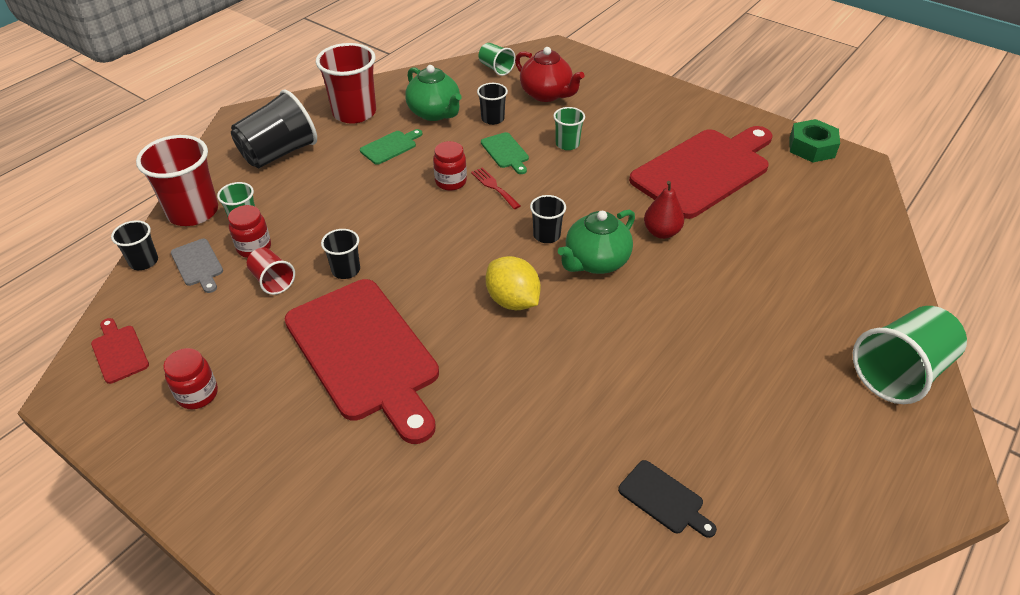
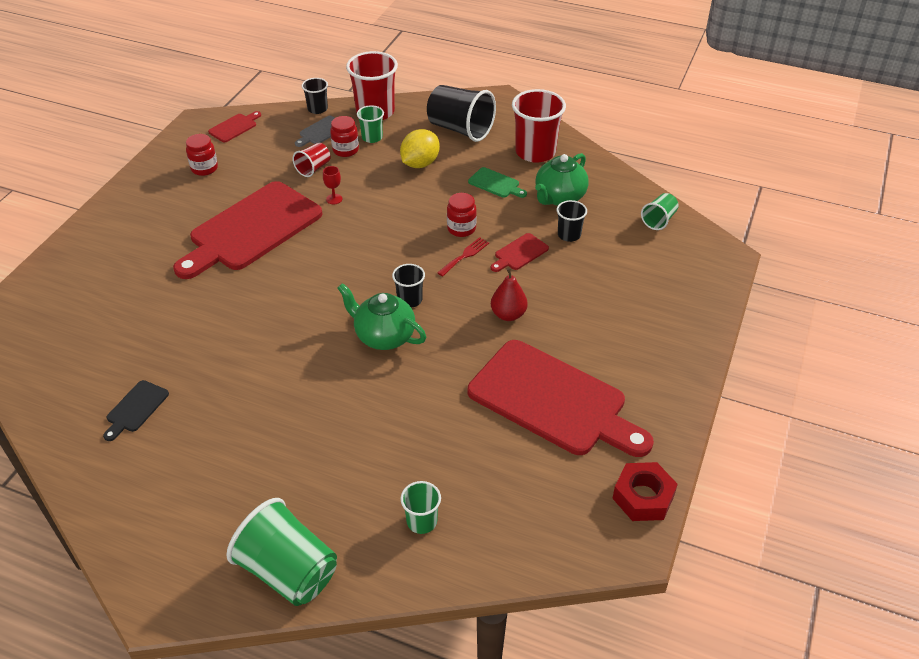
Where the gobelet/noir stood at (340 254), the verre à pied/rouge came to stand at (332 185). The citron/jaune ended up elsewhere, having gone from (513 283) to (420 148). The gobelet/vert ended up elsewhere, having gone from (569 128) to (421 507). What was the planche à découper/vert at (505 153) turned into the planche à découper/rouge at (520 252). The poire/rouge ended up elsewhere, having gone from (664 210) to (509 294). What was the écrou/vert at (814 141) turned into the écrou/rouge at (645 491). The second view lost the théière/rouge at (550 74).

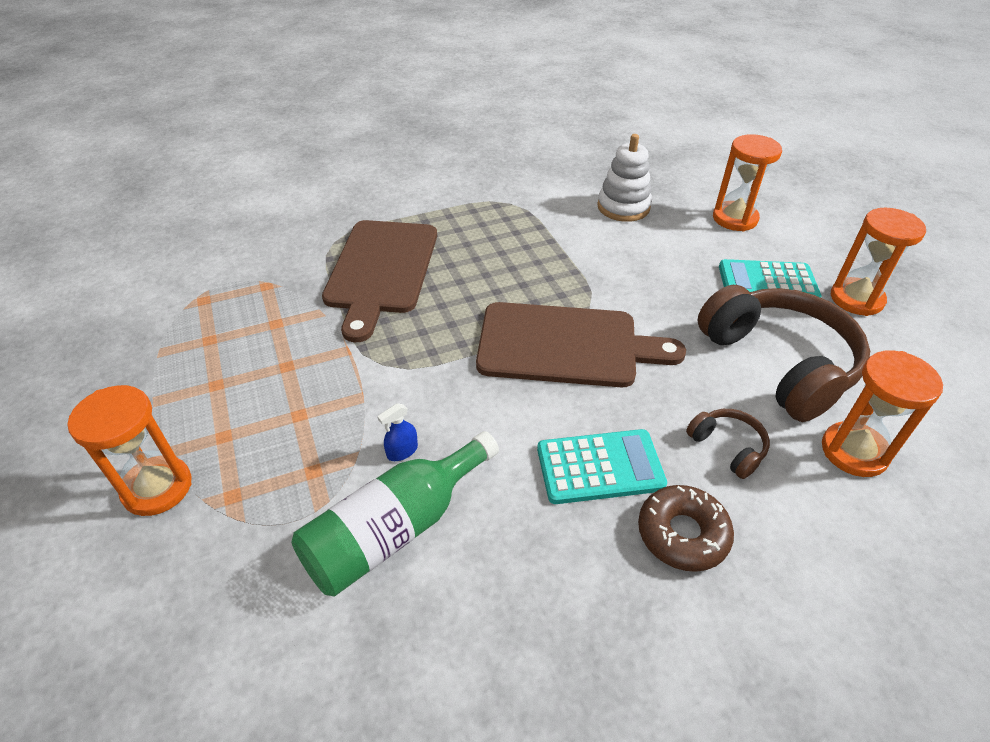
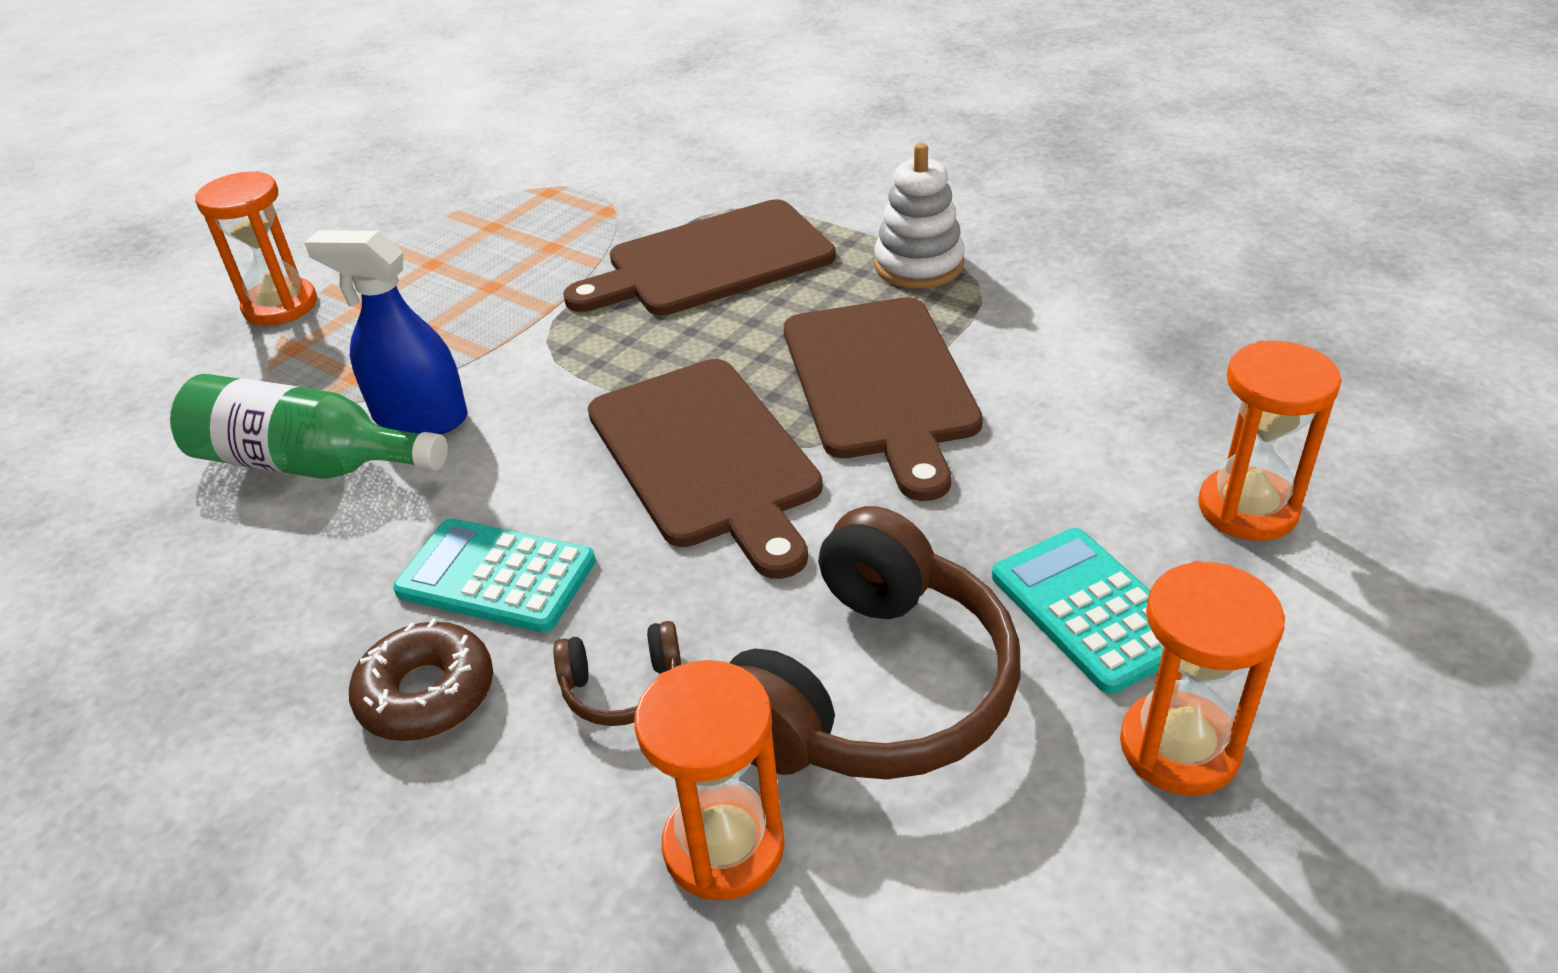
The size of the vaporisateur/bleu at (397 432) changed by a factor of 2.32. The calculatrice/turquoise at (602 466) ended up facing another way, 150 degrees clockwise from before. The casque audio/marron at (728 444) ended up facing another way, 60 degrees clockwise from before. The second view gained the planche à découper/marron at (883 399). The jouet à empiler/blanc ended up elsewhere, having gone from (624 178) to (919 216).

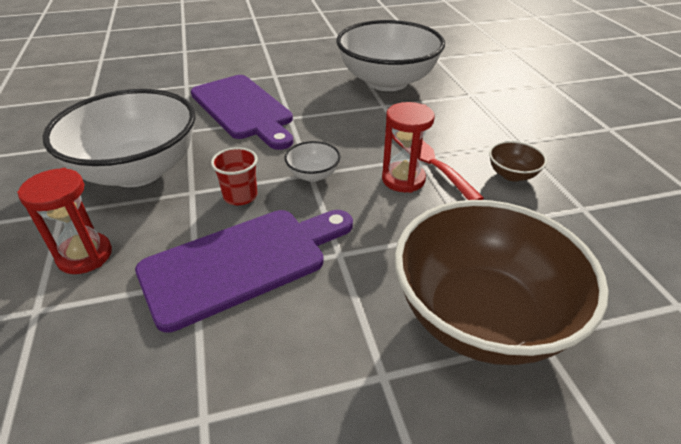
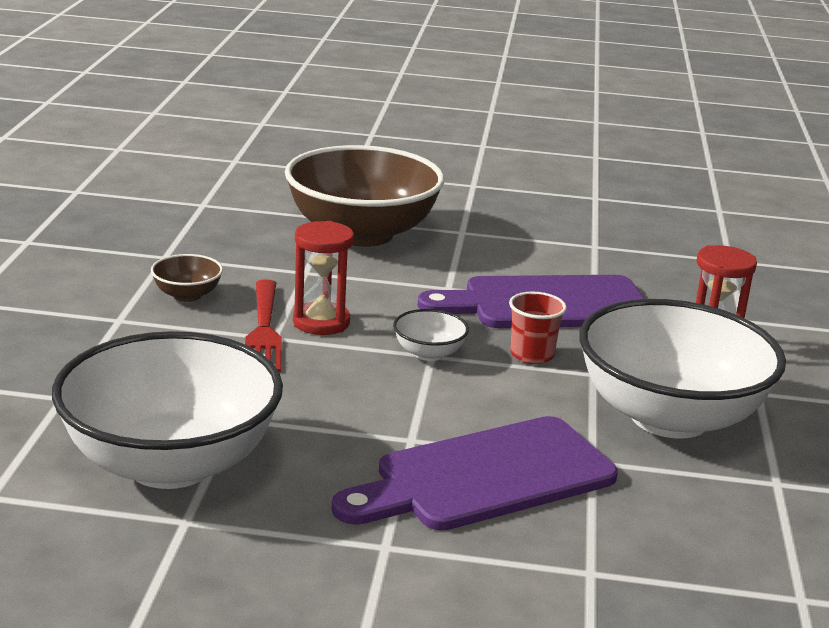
The planche à découper/violet at (242 112) ended up facing another way, 105 degrees counterclockwise from before.

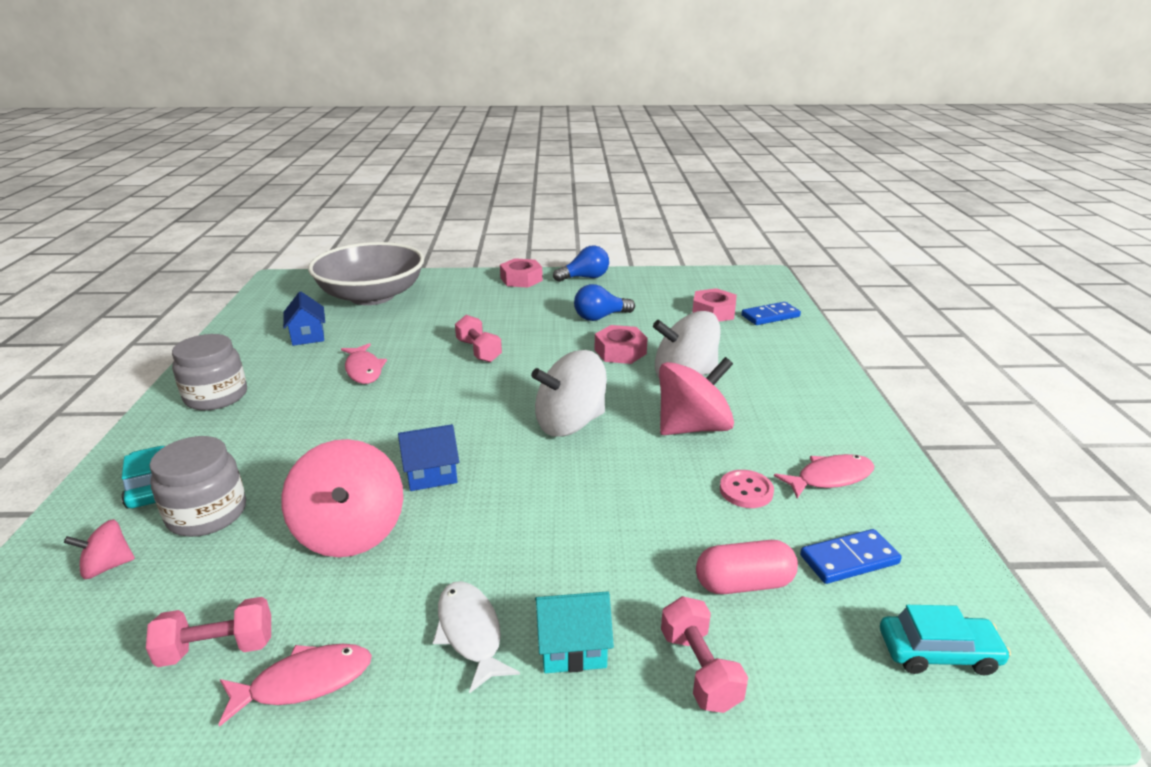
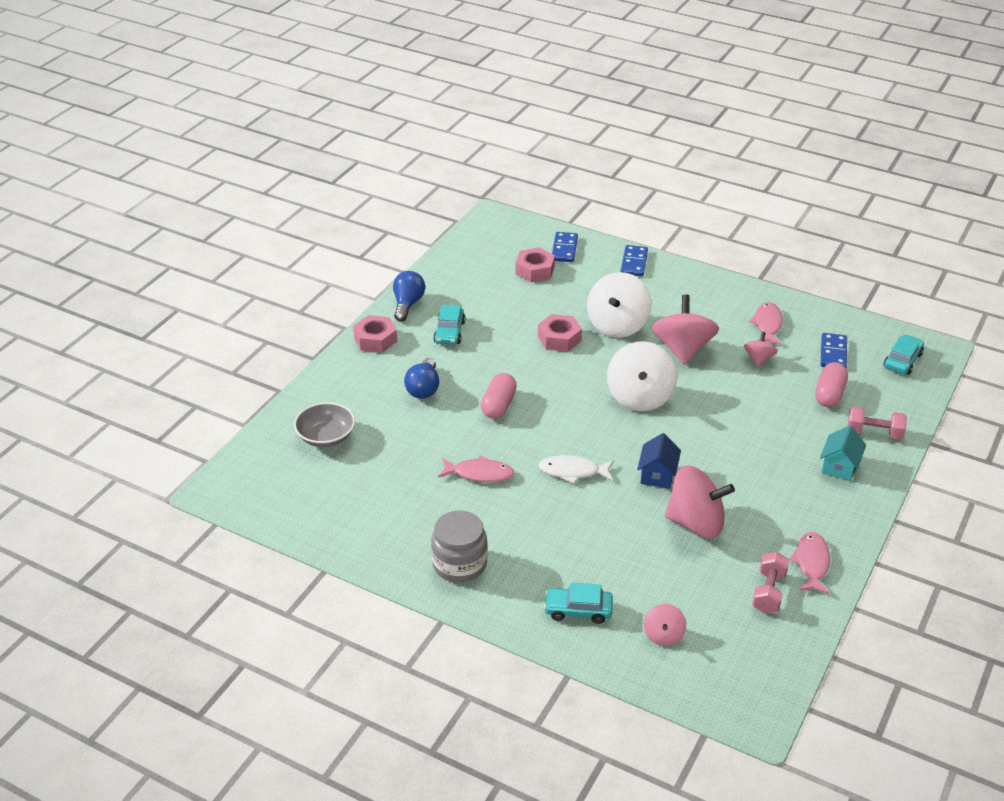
The size of the bol/gris at (366 273) changed by a factor of 0.51. The ampoule/bleu ended up elsewhere, having gone from (604 302) to (421 378). The second view gained the voiture/turquoise at (449 325). Where the haltère/rose stood at (478 338), the gélule/rose came to stand at (499 396). The poisson/blanc ended up elsewhere, having gone from (476 637) to (575 469). The second view gained the domino/bleu at (634 261). Where the bouton/rose stood at (747 489), the toupie/rose came to stand at (761 349). The second view lost the bocal/gris at (197 486). The second view lost the maison/bleu at (304 319).

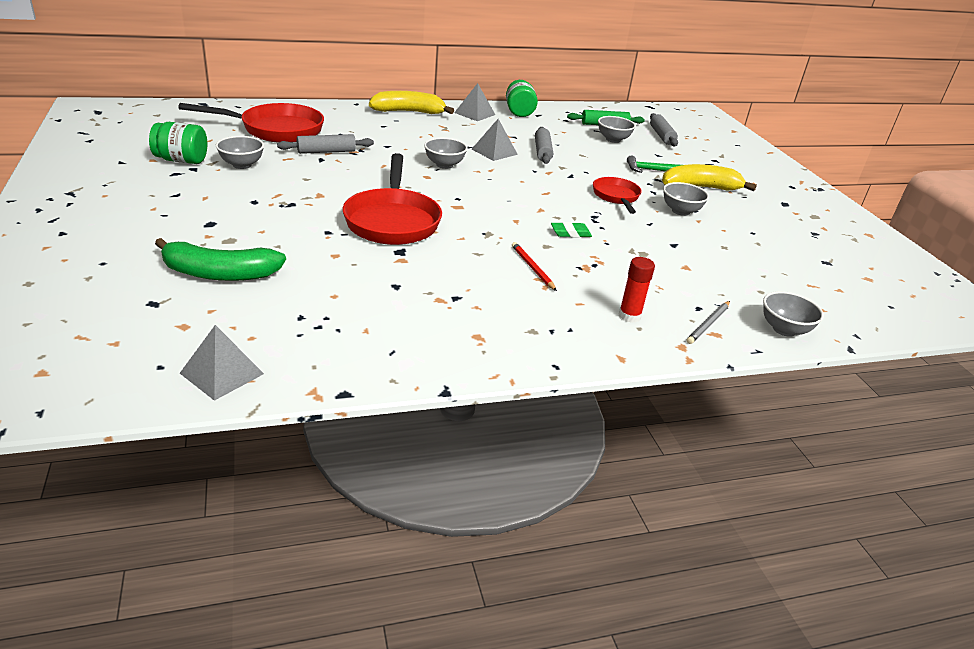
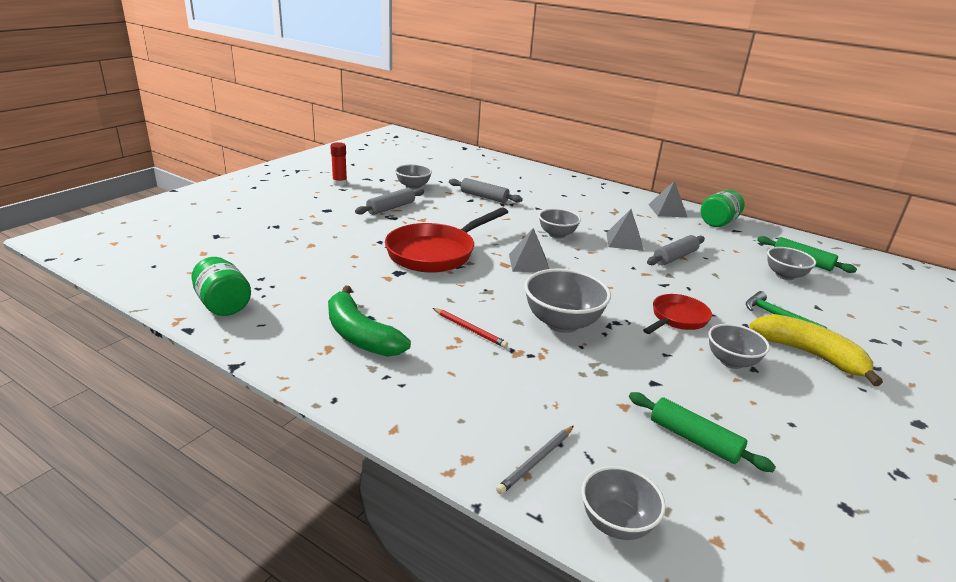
The bocal/vert ended up elsewhere, having gone from (178 143) to (221 286). The banane/vert ended up elsewhere, having gone from (220 259) to (369 321). The bâton de colle/rouge ended up elsewhere, having gone from (637 290) to (338 164). The rouleau à pâtisserie/gris ended up elsewhere, having gone from (664 129) to (389 201). The crayon/rouge at (534 266) ended up facing another way, 105 degrees clockwise from before. The crayon/gris at (708 322) ended up facing another way, 45 degrees counterclockwise from before. The pyramide/gris ended up elsewhere, having gone from (222 363) to (529 250). Where the gomme/vert stood at (571 229), the bol/gris came to stand at (567 300). The second view gained the rouleau à pâtisserie/vert at (702 432). The second view lost the poêle/rouge at (251 123). The second view lost the banane/jaune at (411 102).

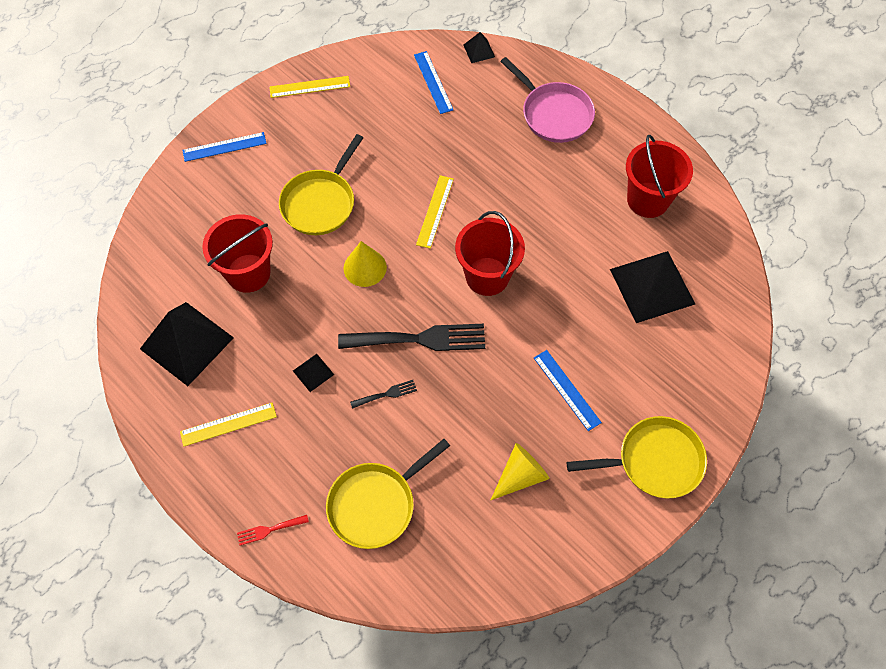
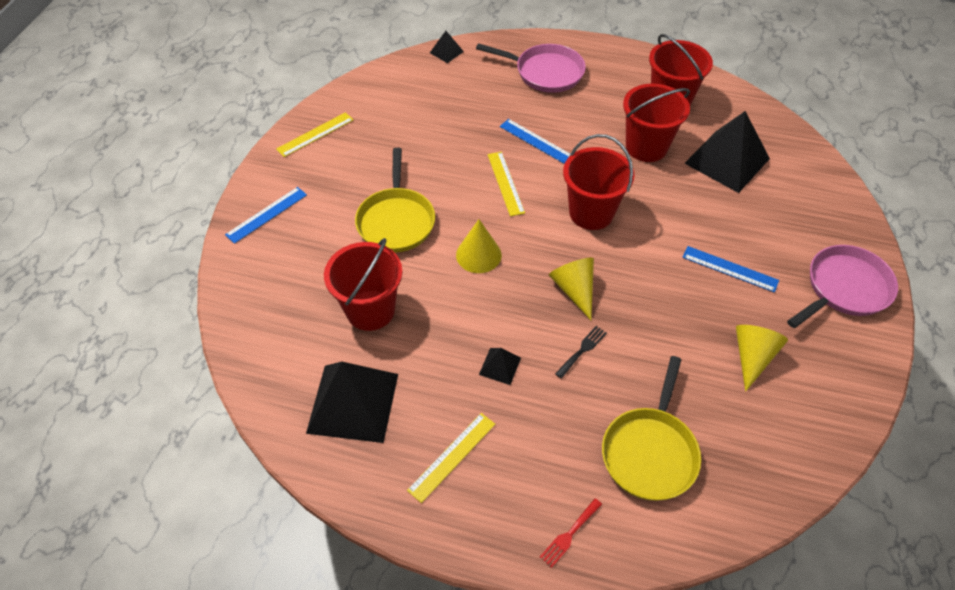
The règle/bleu ended up elsewhere, having gone from (433 82) to (535 141). Where the fourchette/noir stood at (411 337), the cône/jaune came to stand at (571 289). The second view gained the seau/rouge at (656 122). What was the poêle/jaune at (637 457) turned into the poêle/rose at (842 286).

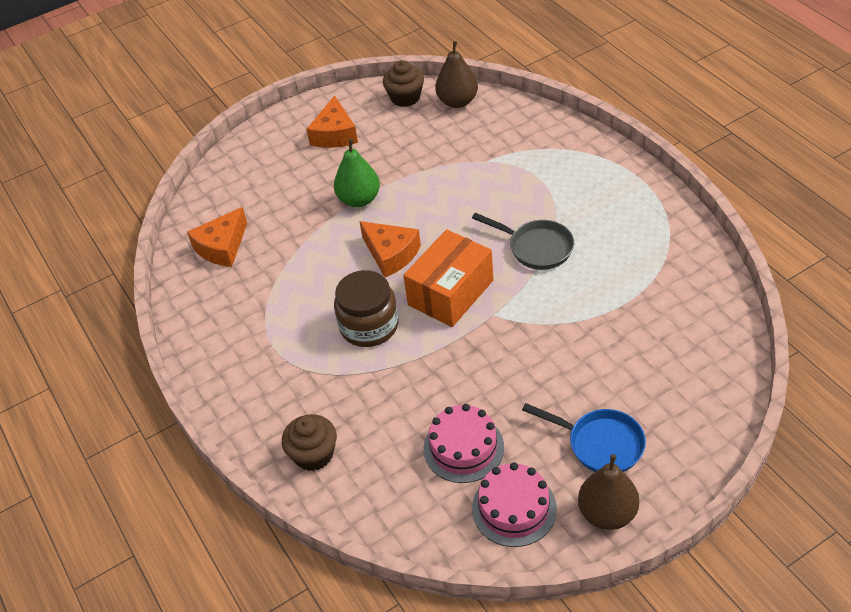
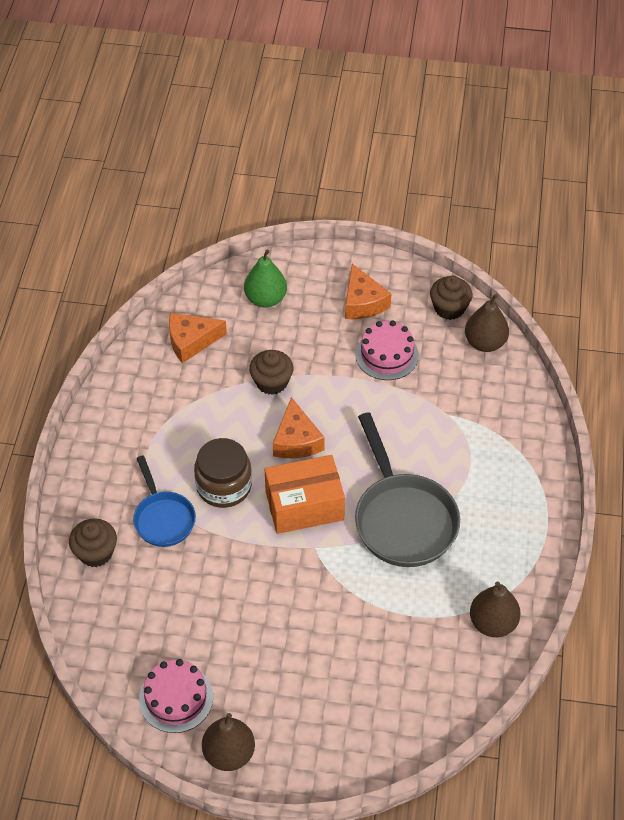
The poêle/bleu ended up elsewhere, having gone from (584 437) to (164 501). The poire/vert ended up elsewhere, having gone from (357 173) to (265 278). The second view gained the muffin/marron at (271 372). The fromage/orange at (332 121) ended up facing another way, 60 degrees counterclockwise from before. The gâteau/rose ended up elsewhere, having gone from (464 443) to (387 350). The size of the poêle/gris at (523 241) changed by a factor of 1.68. The second view gained the poire/marron at (495 609).

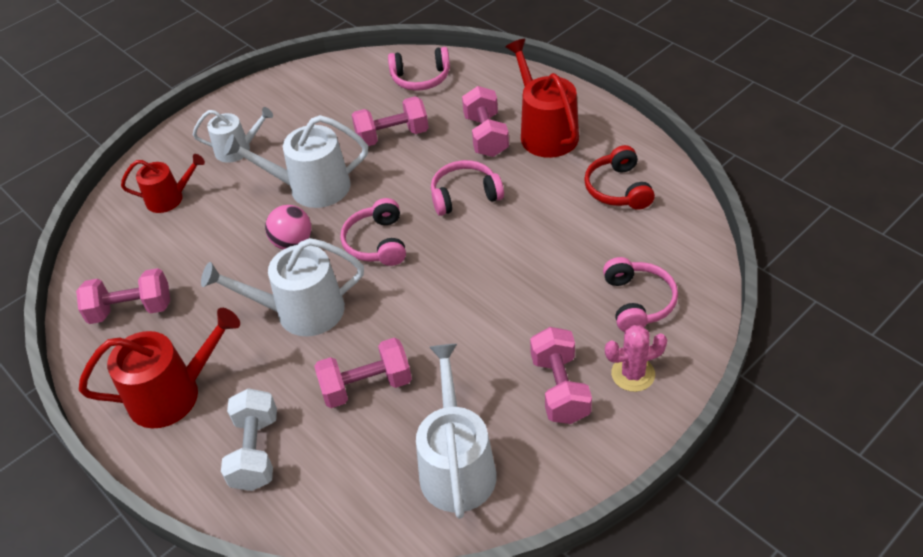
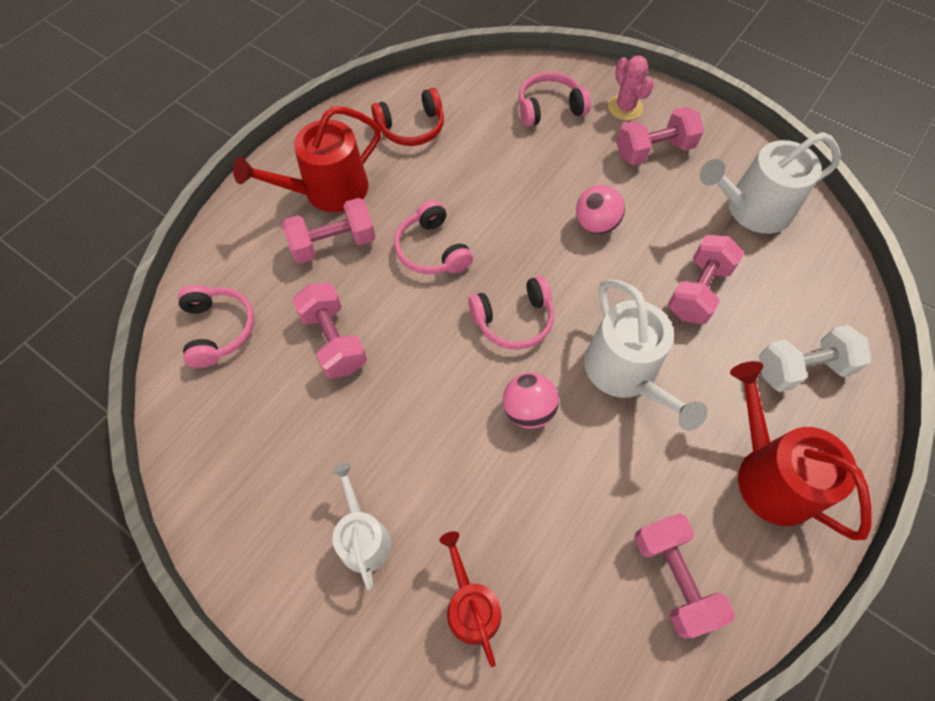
The second view gained the balle/rose at (600 209). The haltère/rose at (363 373) ended up facing another way, 60 degrees clockwise from before. The second view lost the arrosoir/blanc at (295 161).

